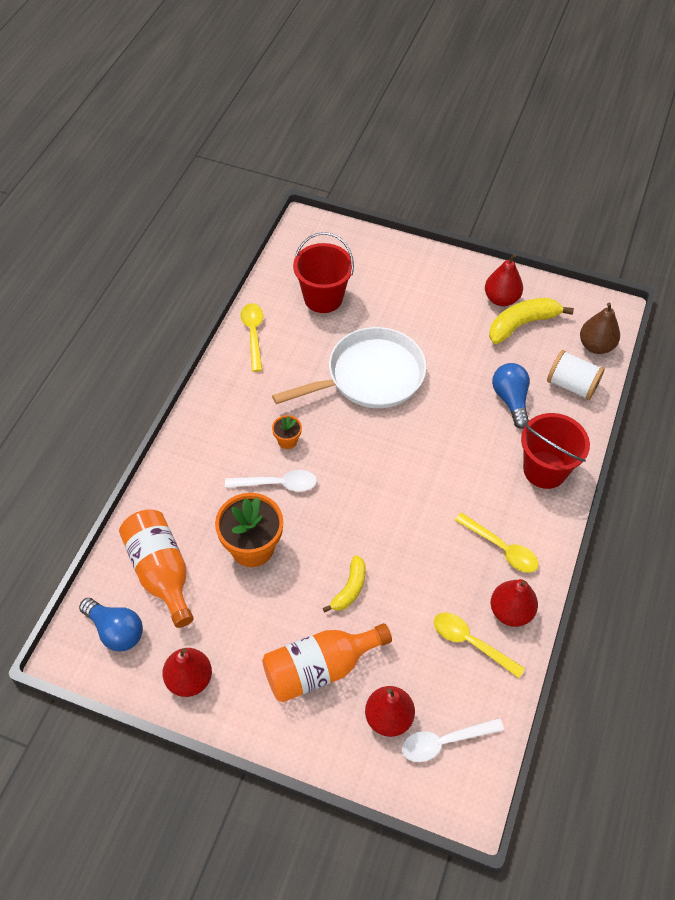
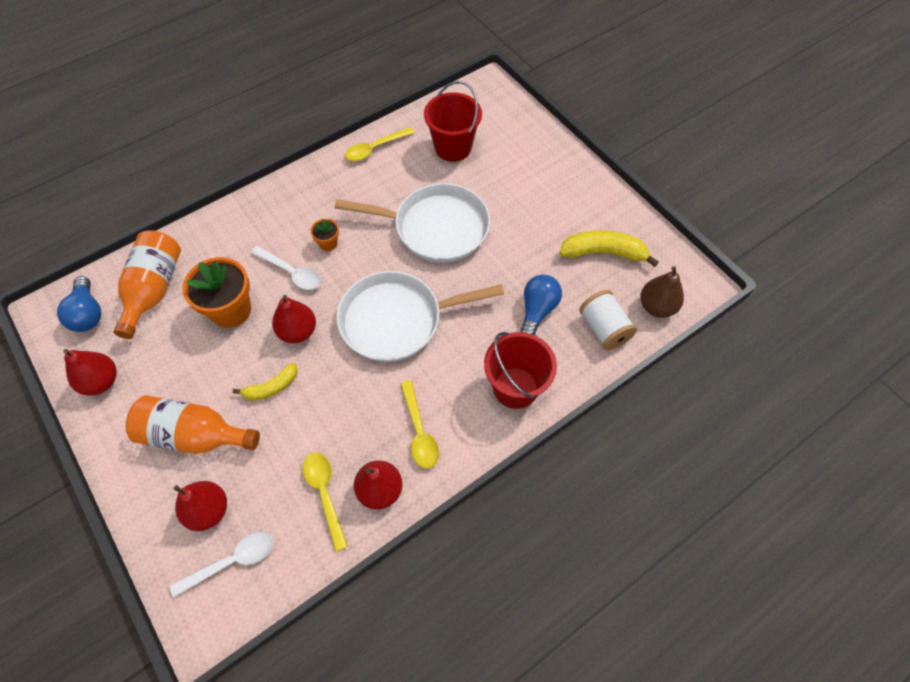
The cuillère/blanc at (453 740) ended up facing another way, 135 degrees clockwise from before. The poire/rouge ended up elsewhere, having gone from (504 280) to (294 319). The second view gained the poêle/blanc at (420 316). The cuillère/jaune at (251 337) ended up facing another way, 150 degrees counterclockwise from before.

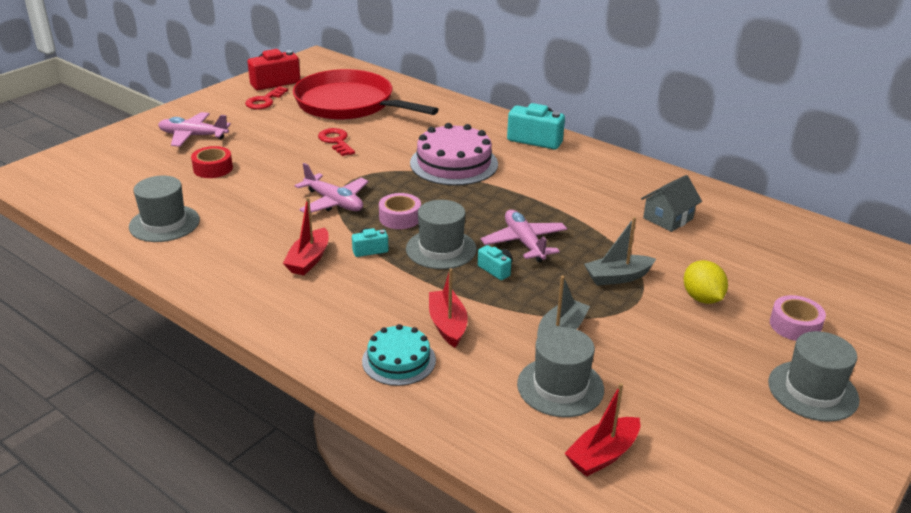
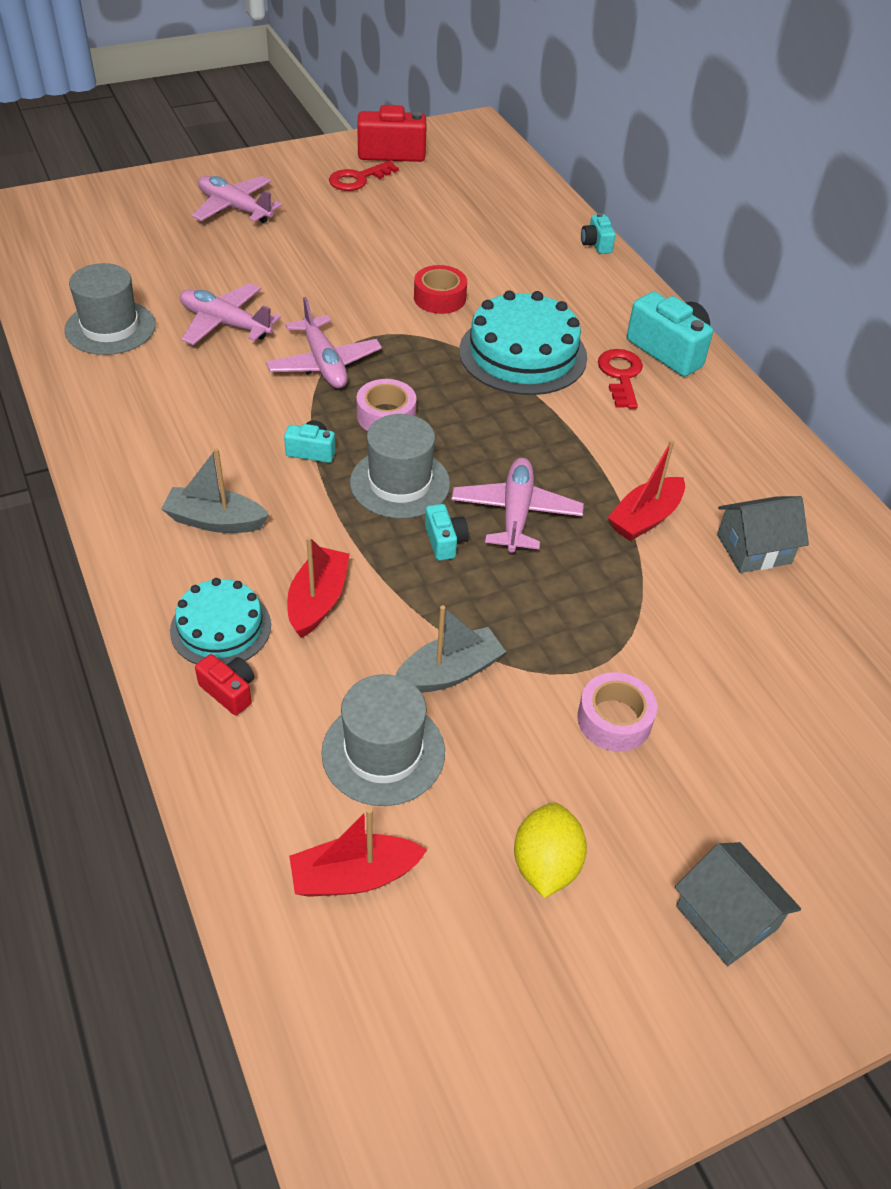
The bateau/gris ended up elsewhere, having gone from (620 251) to (215 490). The second view gained the avion/rose at (230 314). The second view gained the appareil photo/rouge at (224 684). The ruban adhésif/rouge ended up elsewhere, having gone from (212 162) to (440 289). What was the gâteau/rose at (454 154) turned into the gâteau/turquoise at (523 342). The citron/jaune ended up elsewhere, having gone from (705 282) to (550 850). The ruban adhésif/rose ended up elsewhere, having gone from (798 318) to (617 712). The second view gained the appareil photo/turquoise at (598 233). The clé/rouge ended up elsewhere, having gone from (336 142) to (620 379). The bateau/rouge ended up elsewhere, having gone from (306 236) to (646 490). Where the chapeau/gris stood at (814 376), the maison/gris came to stand at (738 904). The second view lost the poêle/rouge at (366 94).

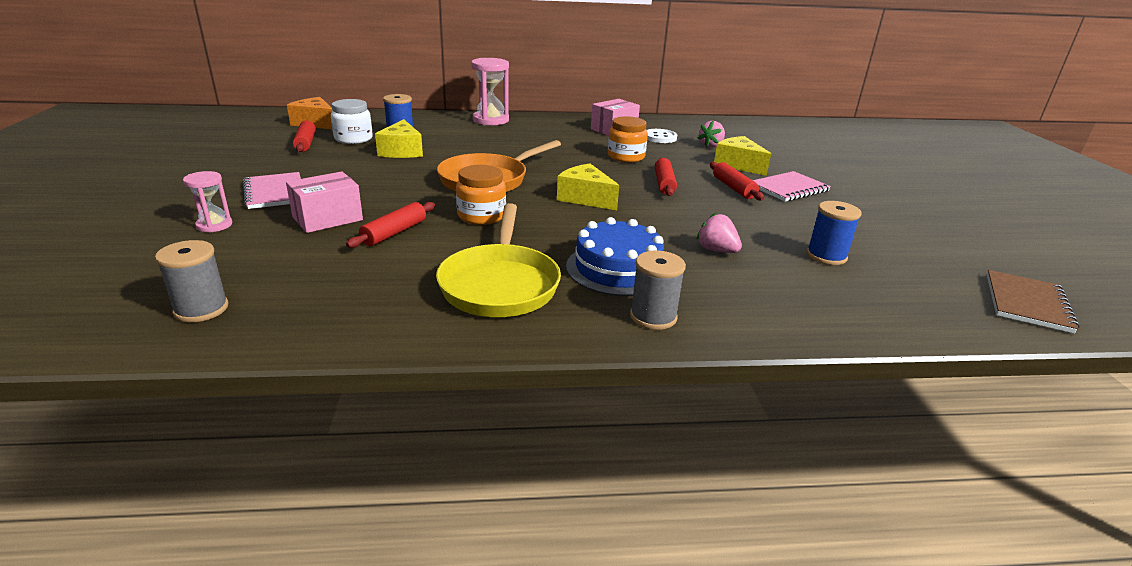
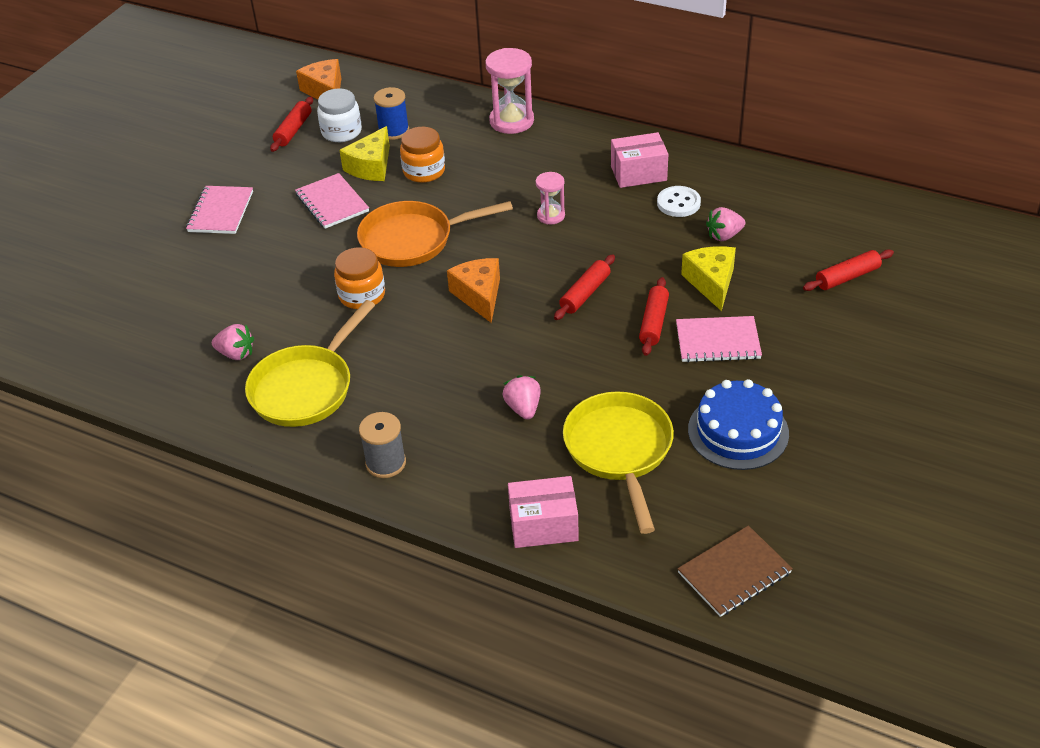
The second view gained the fraise/rose at (233 342). The second view gained the carnet/rose at (332 201). The bocal/orange ended up elsewhere, having gone from (628 139) to (422 155). What was the fromage/jaune at (588 187) turned into the fromage/orange at (473 290). The boîte/rose ended up elsewhere, having gone from (324 202) to (543 512). The sablier/rose ended up elsewhere, having gone from (207 202) to (550 198). Where the bobine/bleu stood at (834 233), the poêle/jaune came to stand at (618 462). The gâteau/bleu ended up elsewhere, having gone from (615 256) to (738 424). The rouleau à pâtisserie/rouge ended up elsewhere, having gone from (390 225) to (848 270). The second view lost the bobine/gris at (191 281).

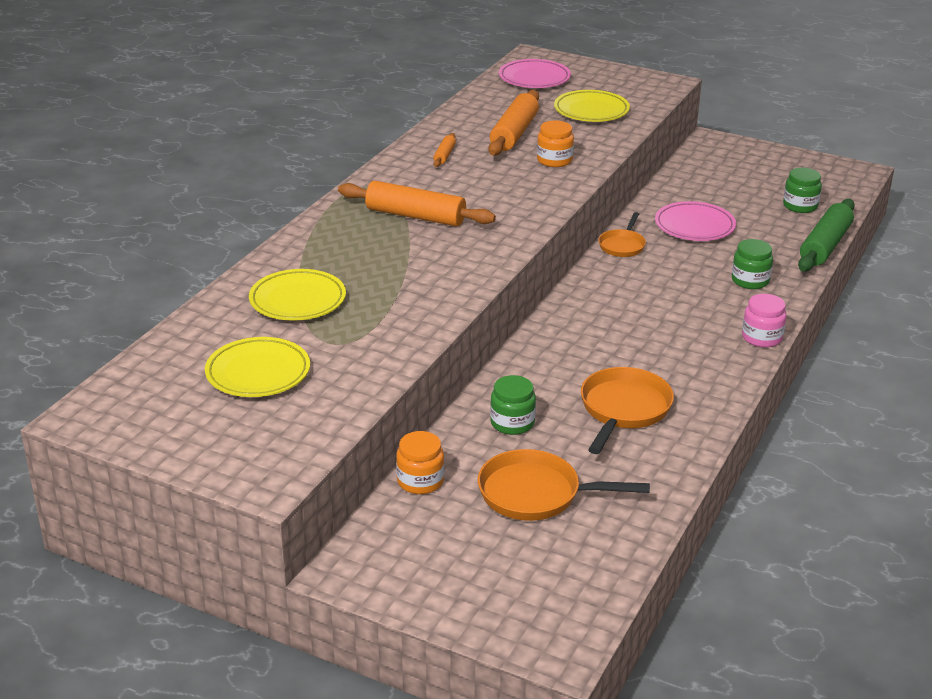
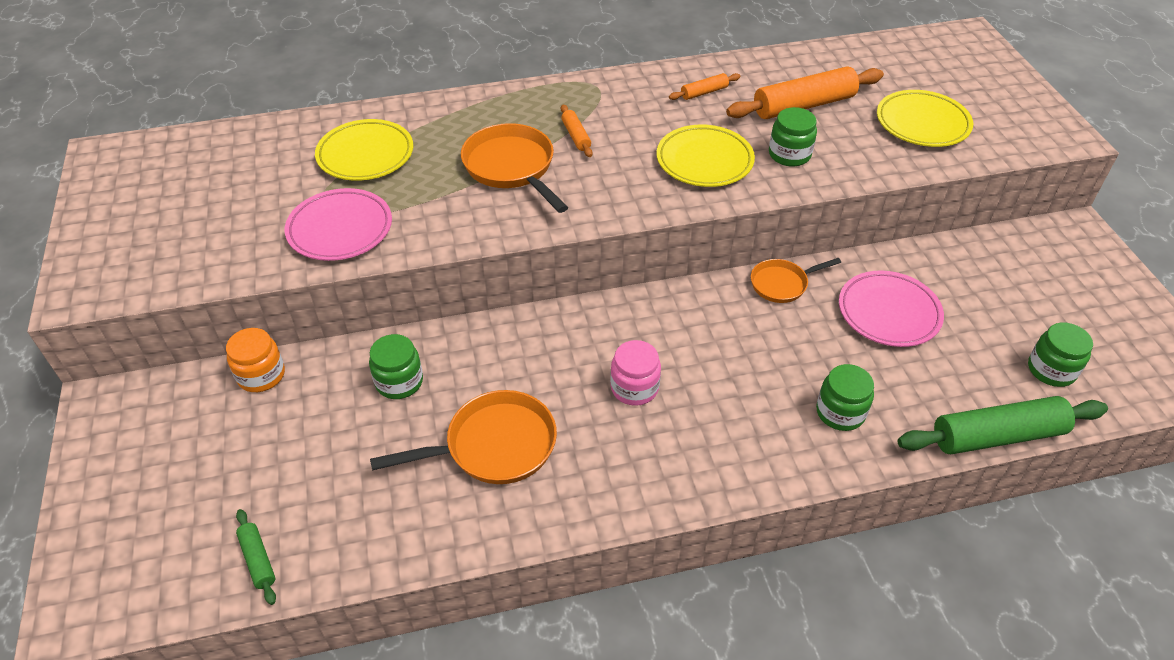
The second view gained the rouleau à pâtisserie/vert at (256 557). The assiette/rose ended up elsewhere, having gone from (535 73) to (338 224). The poêle/orange ended up elsewhere, having gone from (564 485) to (514 168). The size of the rouleau à pâtisserie/orange at (417 203) changed by a factor of 0.48. The bocal/rose ended up elsewhere, having gone from (764 321) to (635 373). The assiette/jaune ended up elsewhere, having gone from (257 367) to (706 156). What was the bocal/orange at (555 143) turned into the bocal/vert at (793 137).

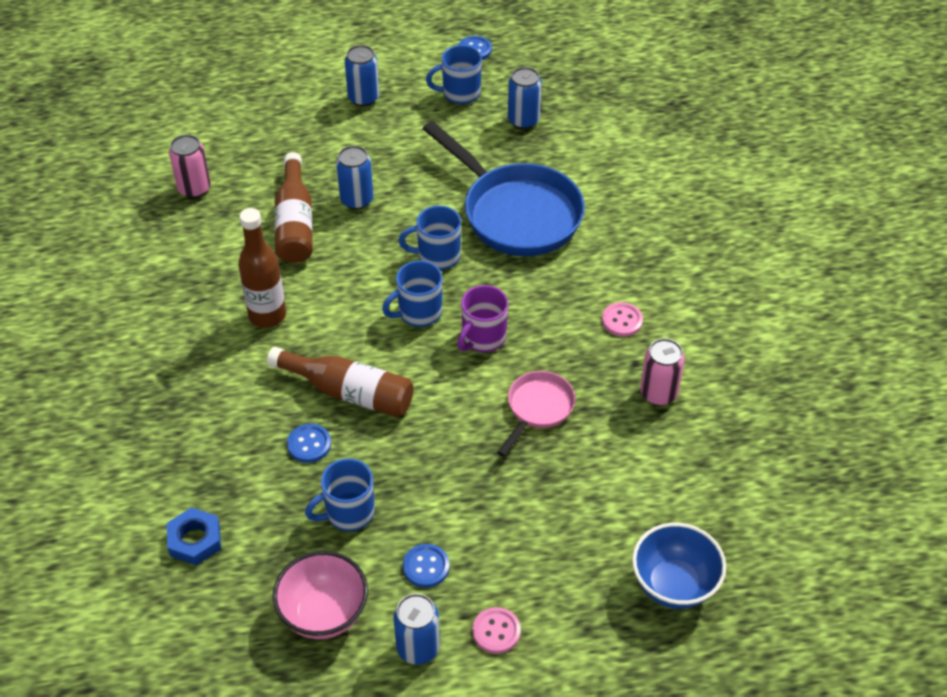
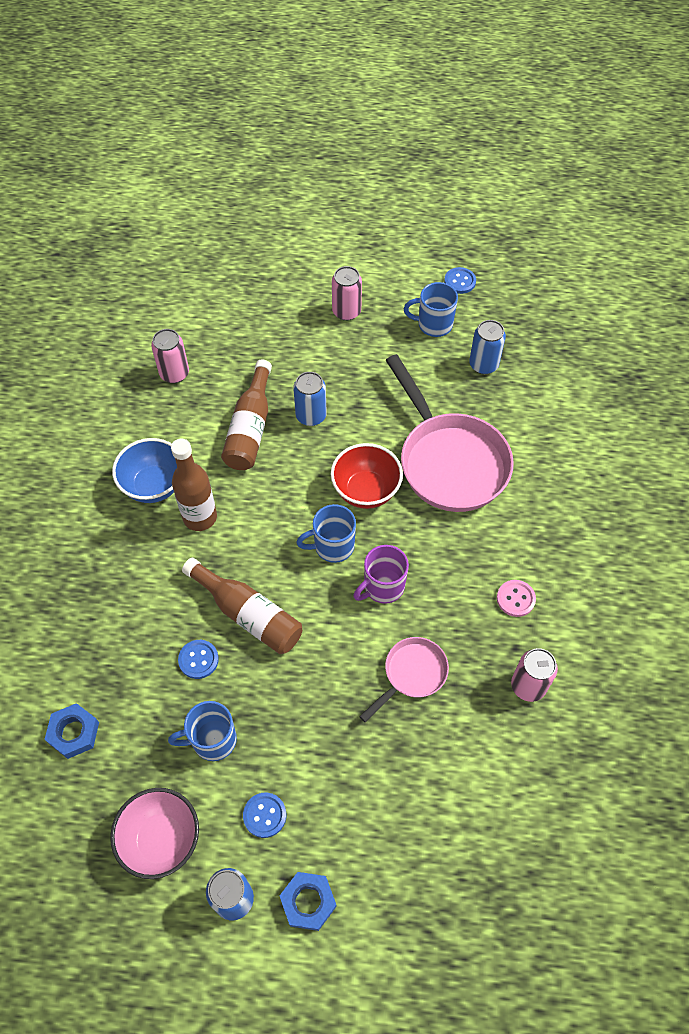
The bol/bleu ended up elsewhere, having gone from (679 566) to (144 470). Where the bouton/rose stood at (496 630), the écrou/bleu came to stand at (308 901). Where the tasse/bleu stood at (430 238), the bol/rouge came to stand at (367 476). What was the canette/bleu at (362 75) turned into the canette/rose at (347 293). What was the poêle/bleu at (504 188) turned into the poêle/rose at (450 433).

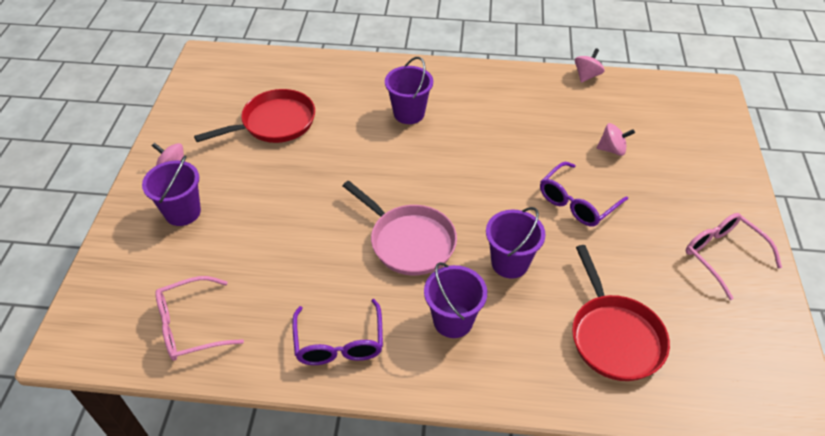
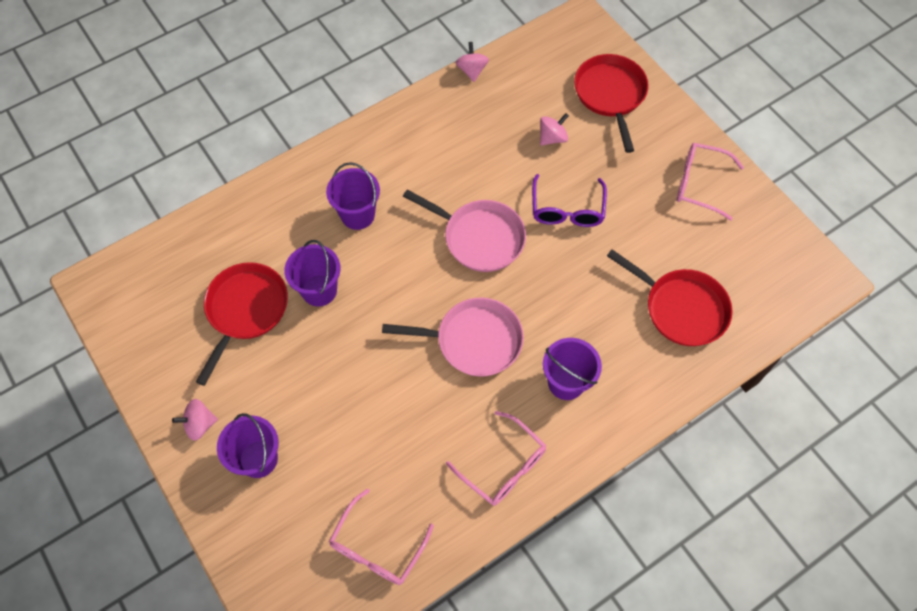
The seau/violet ended up elsewhere, having gone from (515 243) to (312 273). The second view gained the poêle/rose at (464 231). What was the lunettes/violet at (337 332) turned into the lunettes/rose at (496 458). The second view gained the poêle/rouge at (611 103).

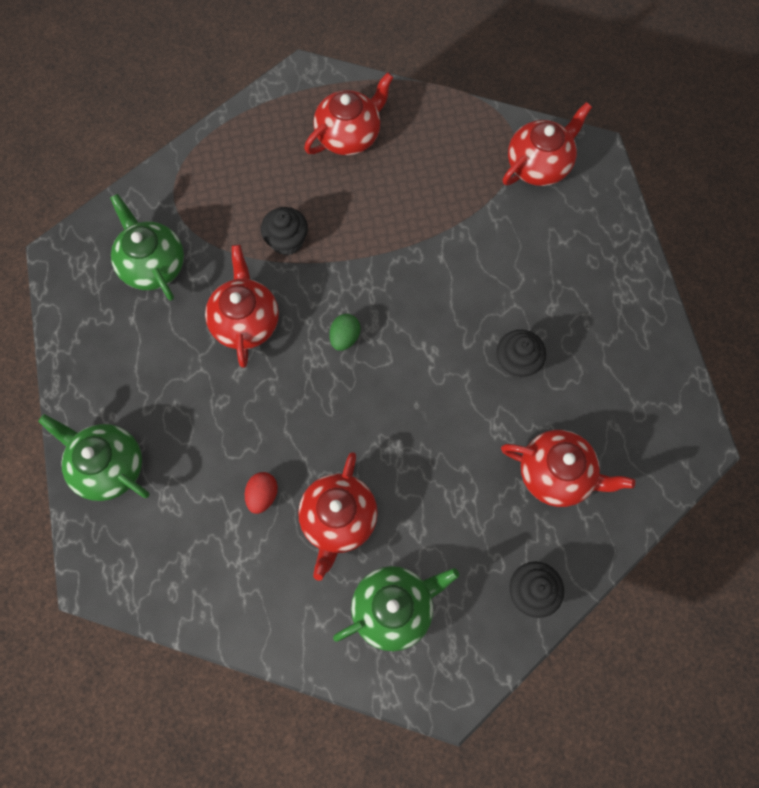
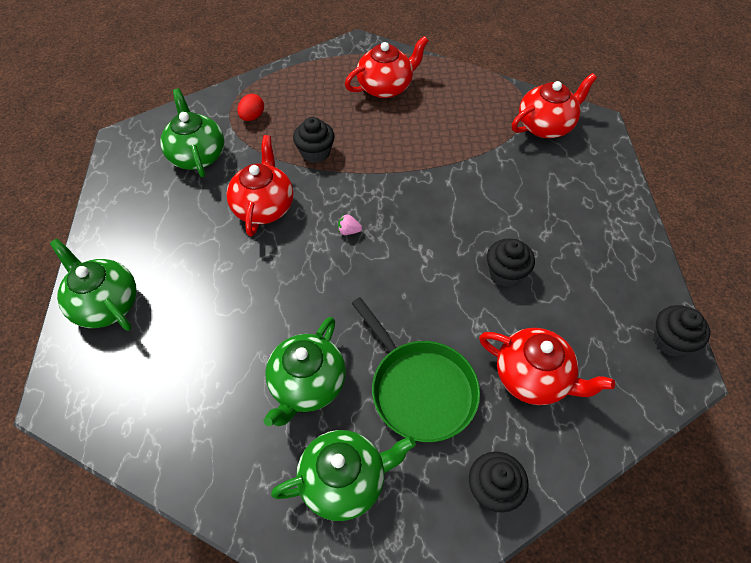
The œuf/rouge ended up elsewhere, having gone from (261 493) to (250 107). What was the théière/rouge at (338 516) turned into the théière/vert at (305 371). Where the œuf/vert stood at (344 332), the fraise/rose came to stand at (350 224). The second view gained the poêle/vert at (416 369). The second view gained the muffin/noir at (681 331).

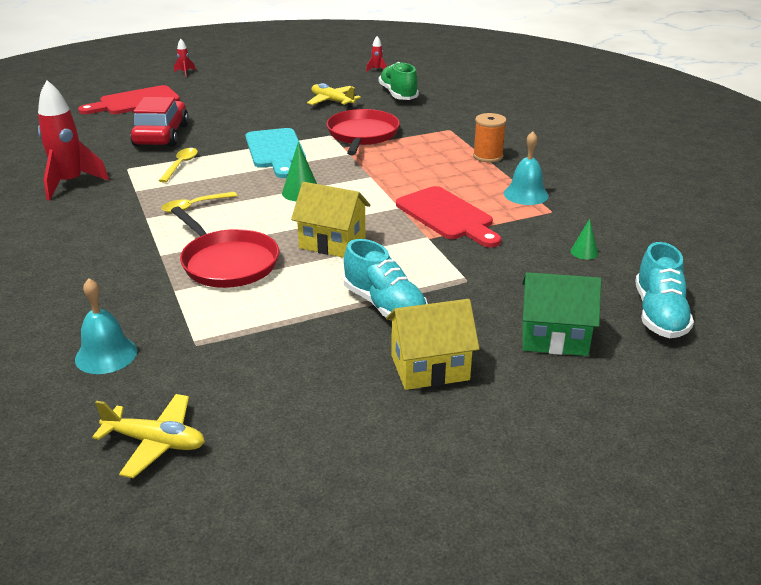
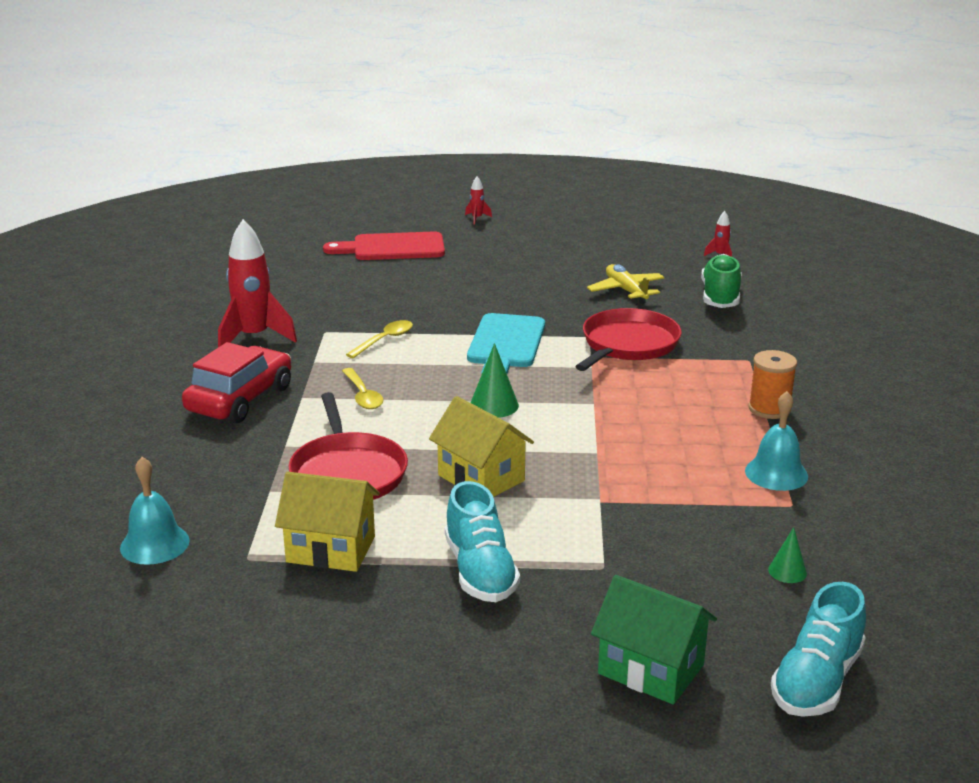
The voiture/rouge ended up elsewhere, having gone from (159 122) to (236 382). The maison/jaune ended up elsewhere, having gone from (432 344) to (327 522). The cuillère/jaune at (199 202) ended up facing another way, 105 degrees counterclockwise from before. The second view lost the avion/jaune at (148 436). The second view lost the planche à découper/rouge at (448 216).

